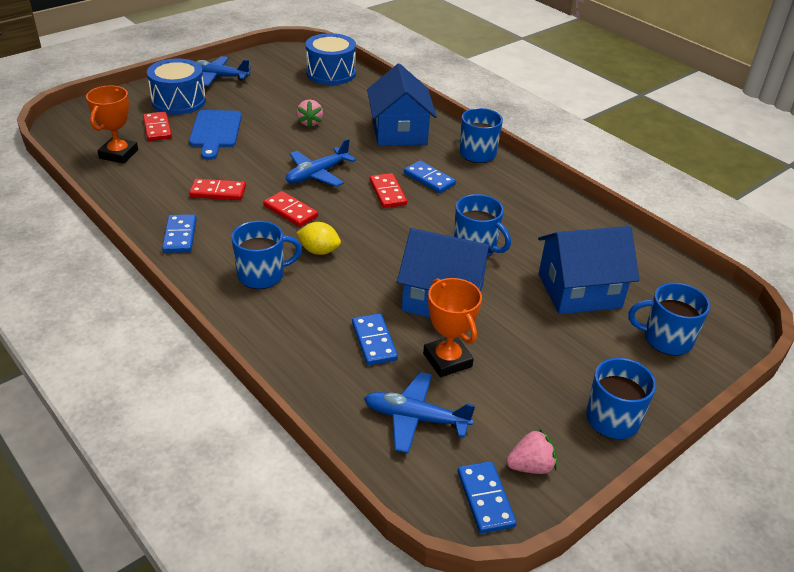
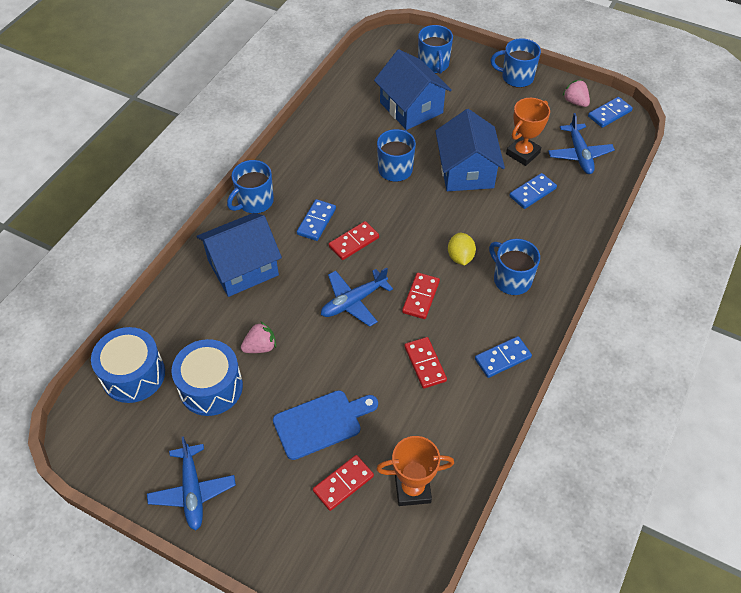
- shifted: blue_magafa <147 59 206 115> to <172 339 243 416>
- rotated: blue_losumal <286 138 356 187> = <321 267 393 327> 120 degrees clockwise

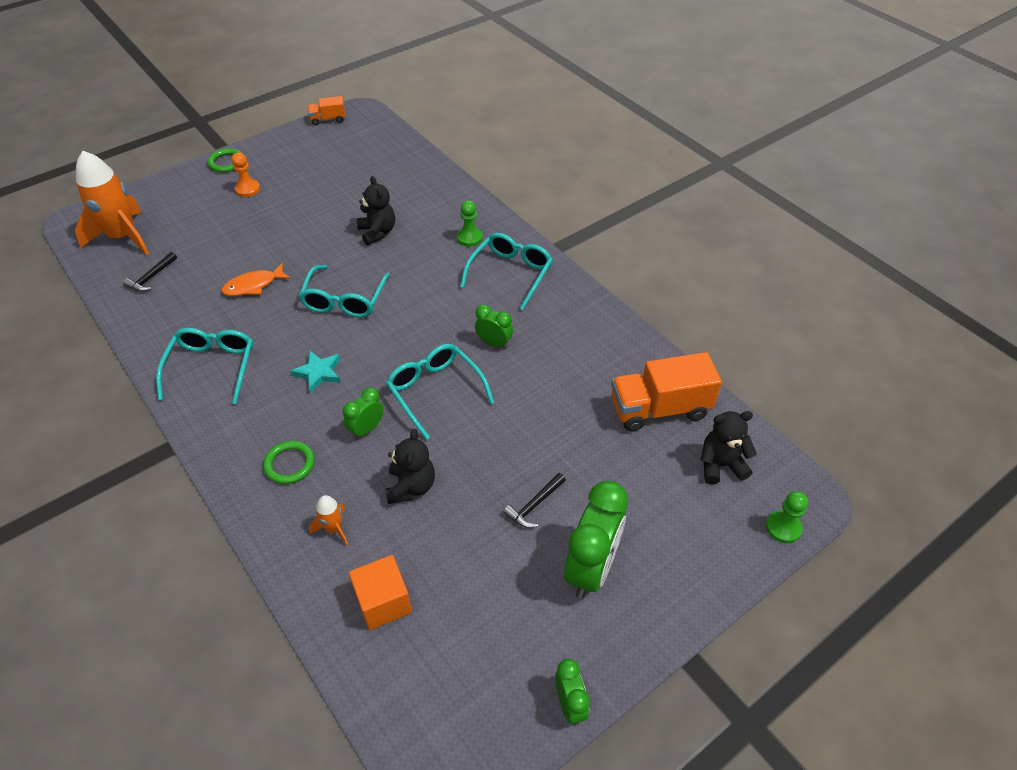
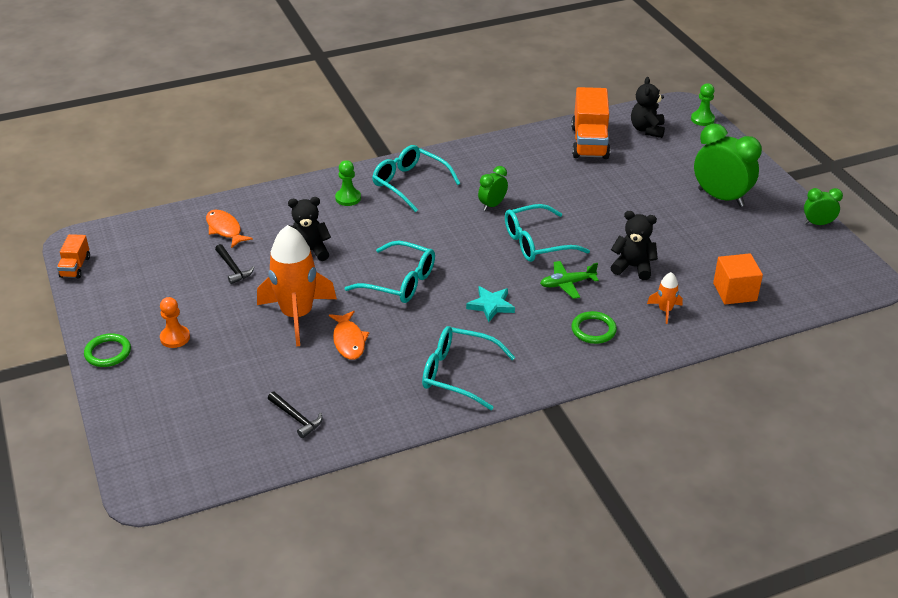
- shifted: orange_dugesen <75 151 149 255> to <257 225 337 346>
- swapped: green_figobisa <343 387 384 439> to green_losumal <540 261 599 299>
- shifted: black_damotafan <503 473 566 528> to <215 244 254 284>
- new: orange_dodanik <206 210 253 248>

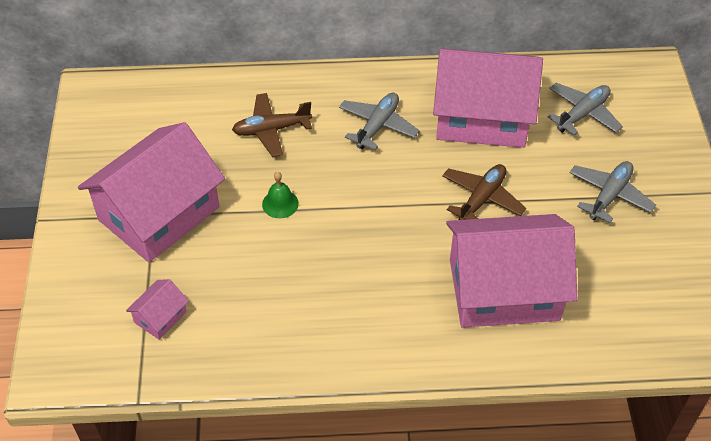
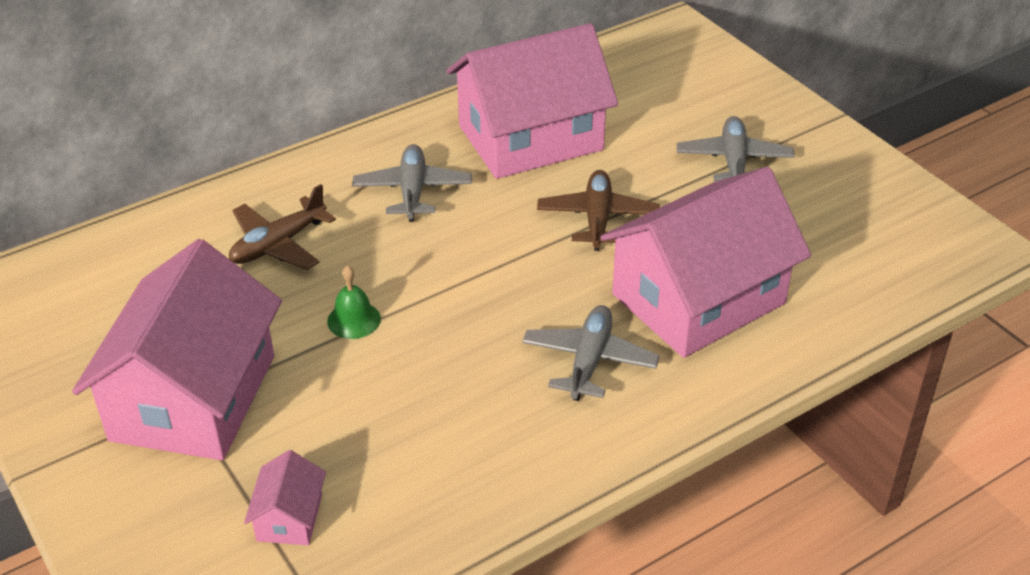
- shifted: grey_losumal <548 83 623 136> to <522 305 660 401>

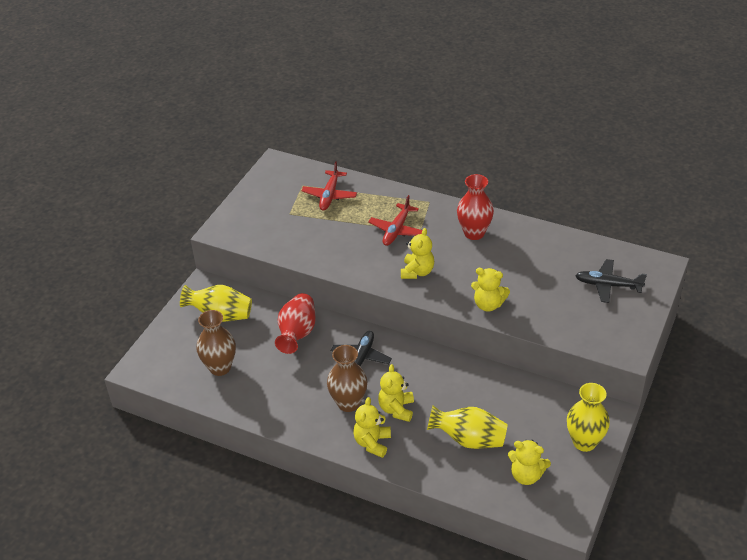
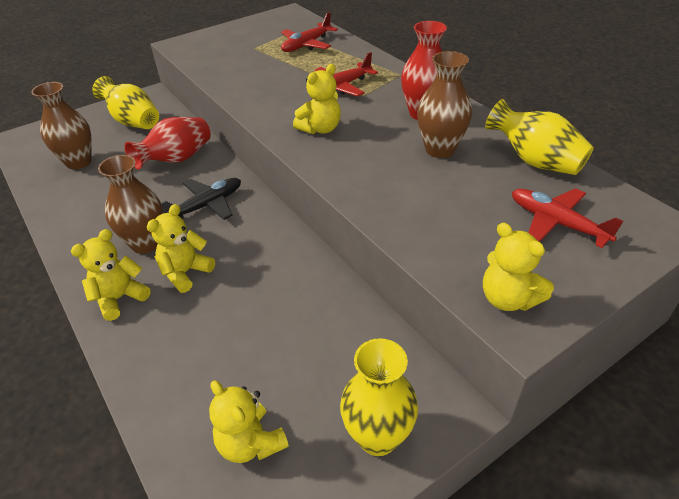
- repainted: black_losumal <575 259 647 303> to red_losumal <512 188 623 248>
- shifted: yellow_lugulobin <471 268 510 312> to <483 222 554 311>
- shifted: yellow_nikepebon <427 405 508 449> to <485 99 594 175>
- new: brown_nikepebon <417 51 472 158>

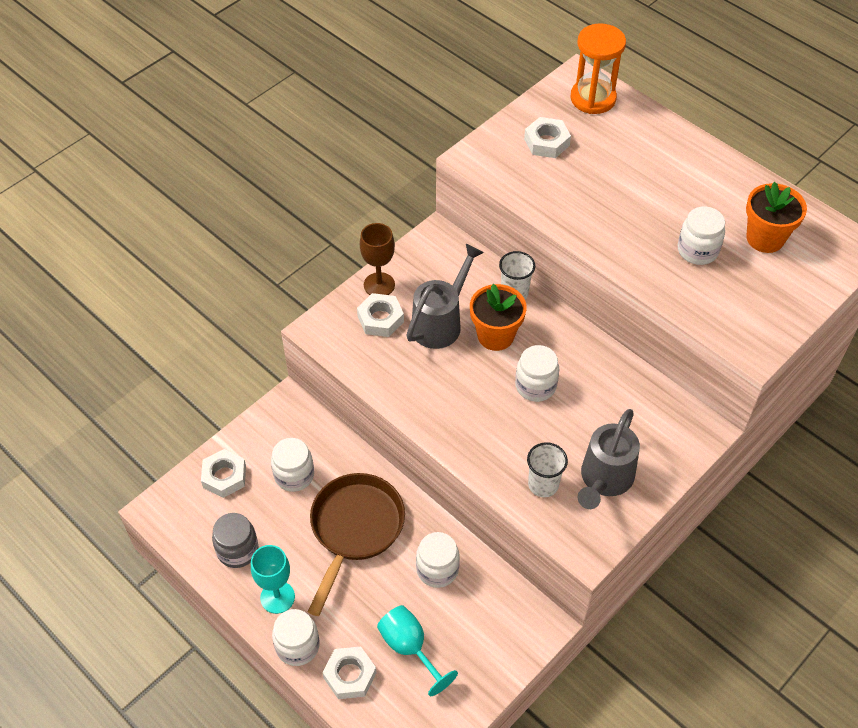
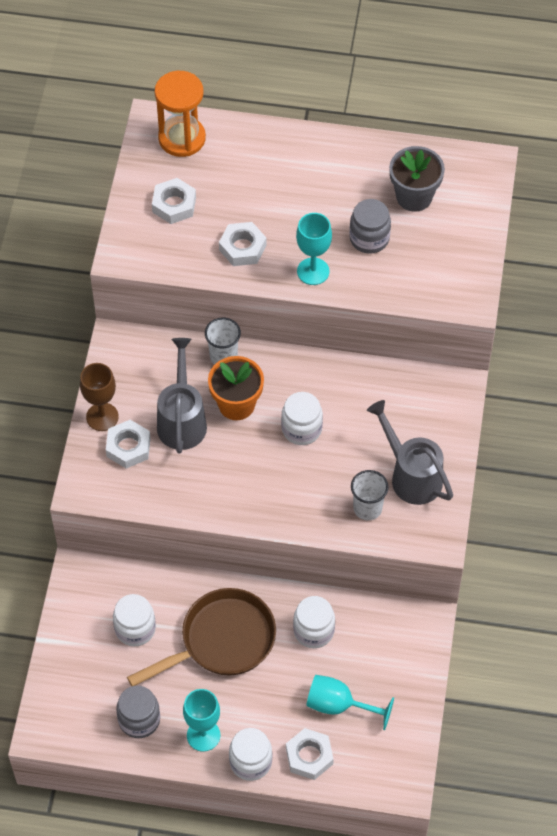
- repainted: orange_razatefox <746 182 807 253> to grey_razatefox <389 146 445 212>
- repainted: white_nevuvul <678 206 725 265> to grey_nevuvul <349 199 391 254>
- rotated: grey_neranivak <577 409 640 509> = <367 400 453 505> 150 degrees clockwise
- shifted: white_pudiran <201 449 246 498> to <219 222 266 266>
- rotated: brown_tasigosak <308 473 405 616> = <127 588 276 686> 75 degrees clockwise
- new: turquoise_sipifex <296 213 332 285>

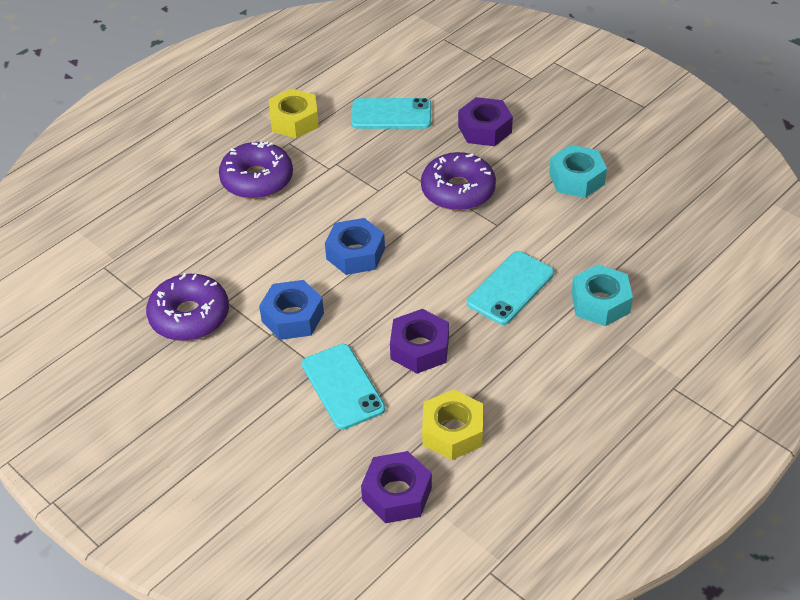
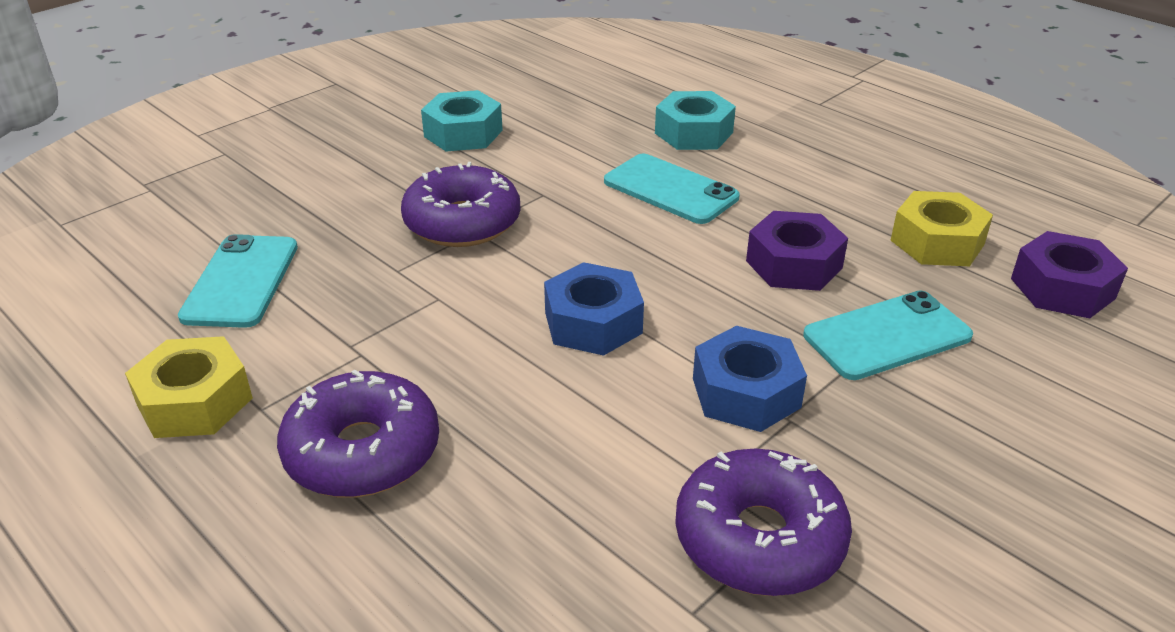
- gone: purple_pudiran <458 97 513 146>

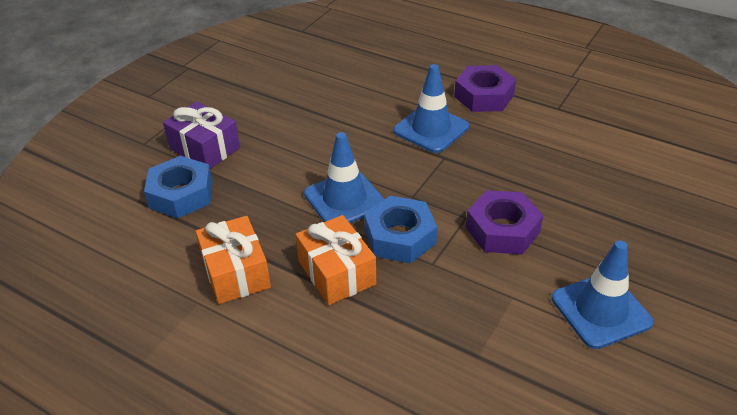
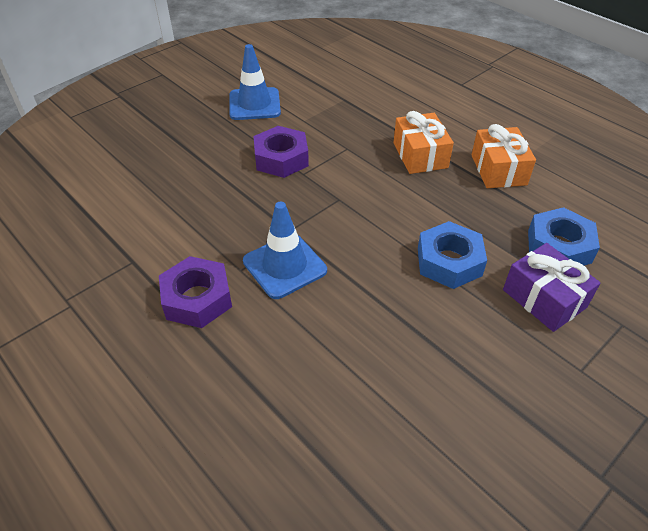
- gone: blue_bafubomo <304 132 385 223>
- shifted: blue_pudiran <364 196 437 264> to <418 221 487 289>

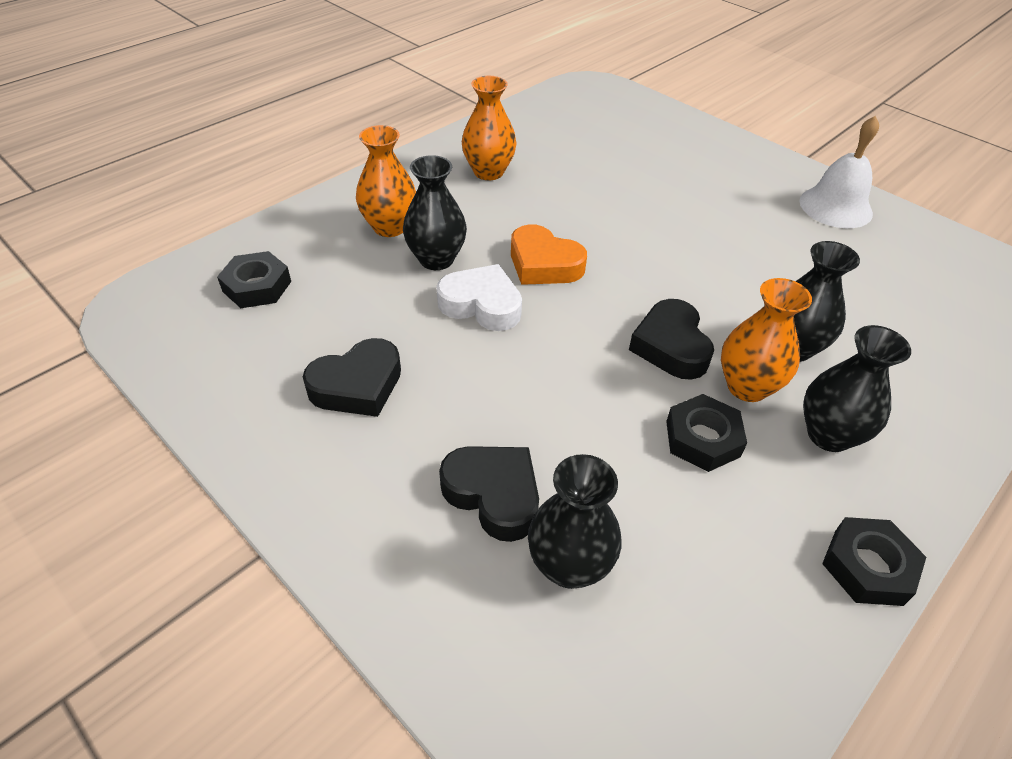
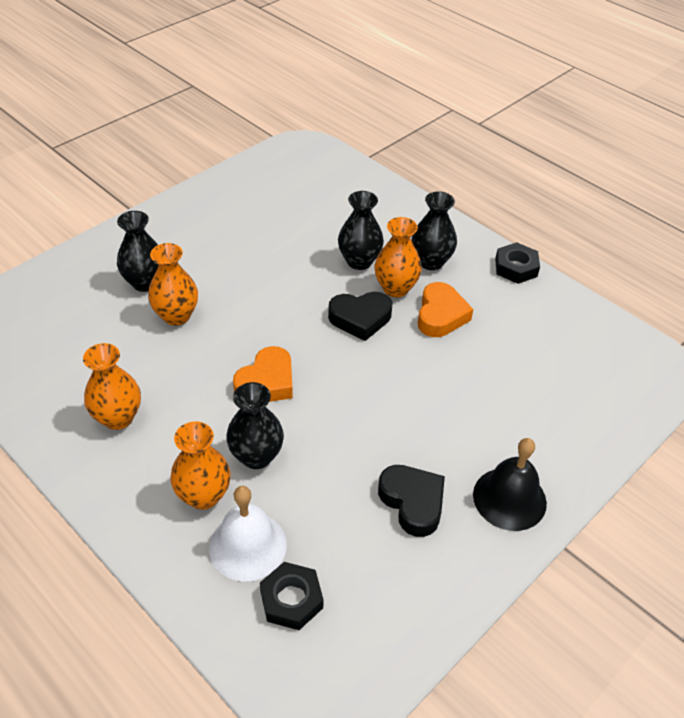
- shifted: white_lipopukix <799 116 879 228> to <209 486 287 582>
- gone: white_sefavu <437 264 522 331>
- swapped: black_pudiran <666 394 747 472> to orange_sefavu <418 282 473 337>
- gone: black_sefavu <439 446 539 542>
- shifted: black_nikepebon <528 454 621 589> to <117 211 159 292>
- new: orange_nikepebon <148 243 198 326>
- new: black_lipopukix <473 438 547 531>

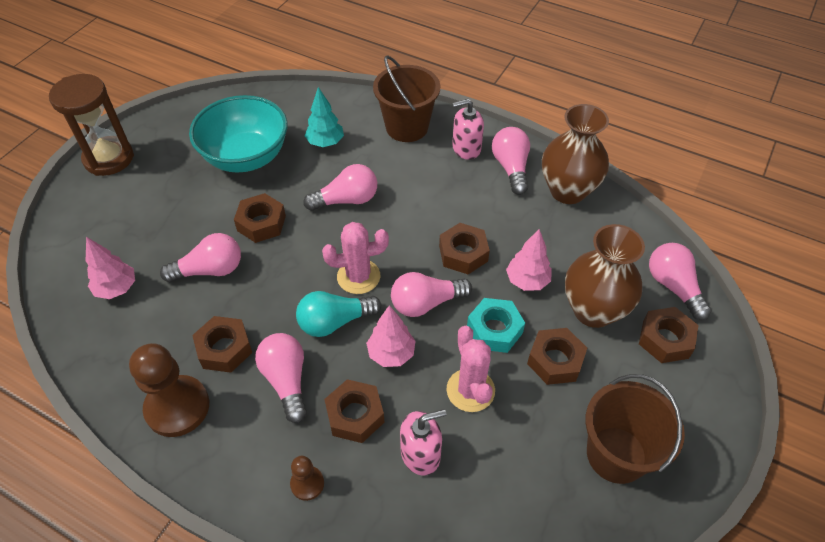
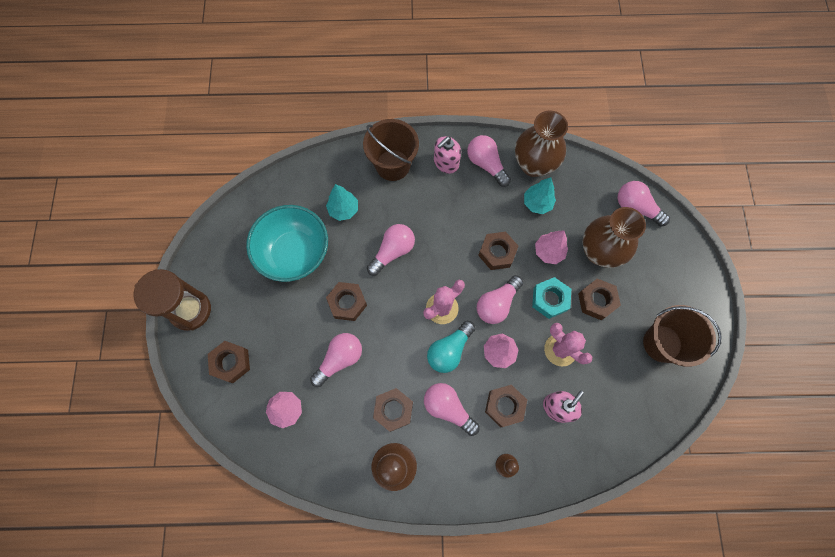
- shifted: brown_pudiran <639 307 699 363> to <208 341 250 383>
- new: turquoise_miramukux <524 177 556 214>

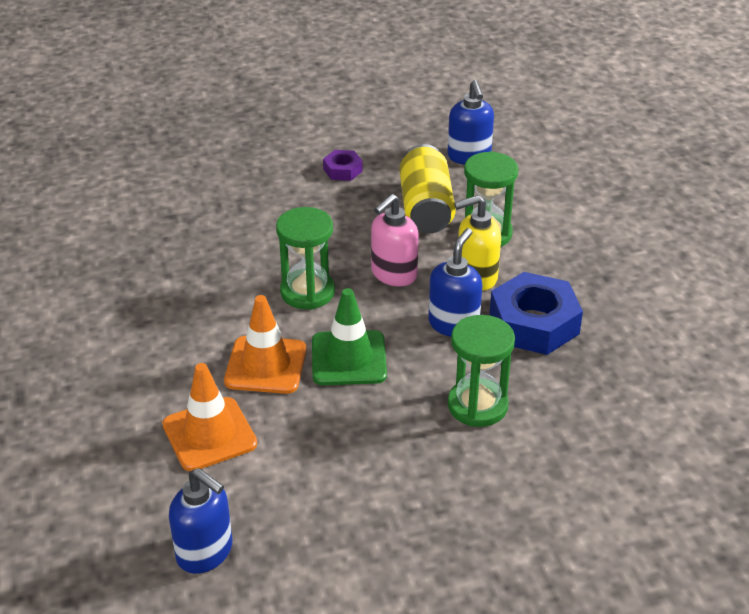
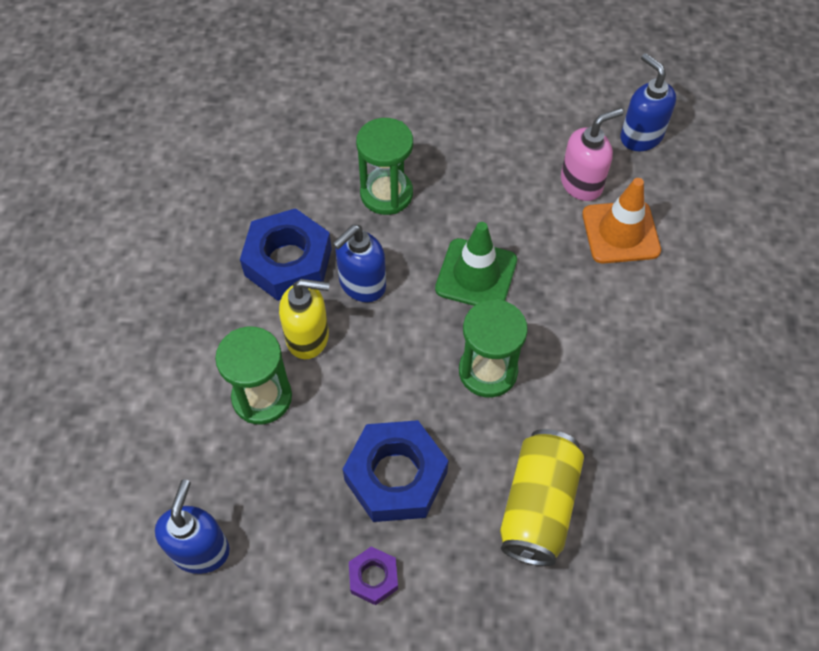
- shifted: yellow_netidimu <399 144 456 233> to <500 429 584 566>
- shifted: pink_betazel <371 194 419 286> to <561 108 623 201>
- gone: orange_bafubomo <224 295 307 394>
- new: blue_pudiran <343 420 448 522>

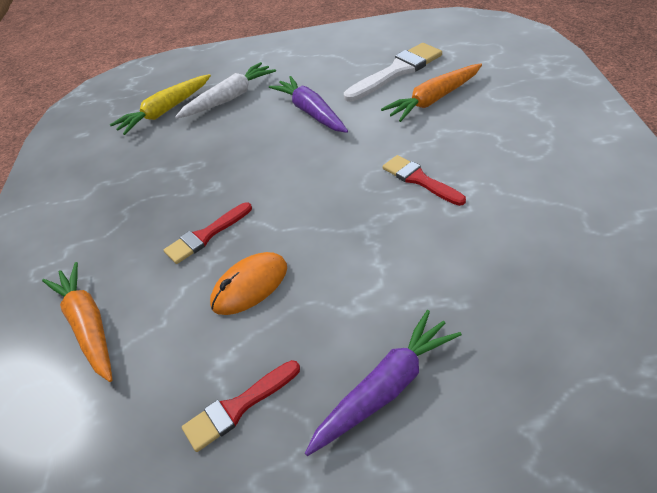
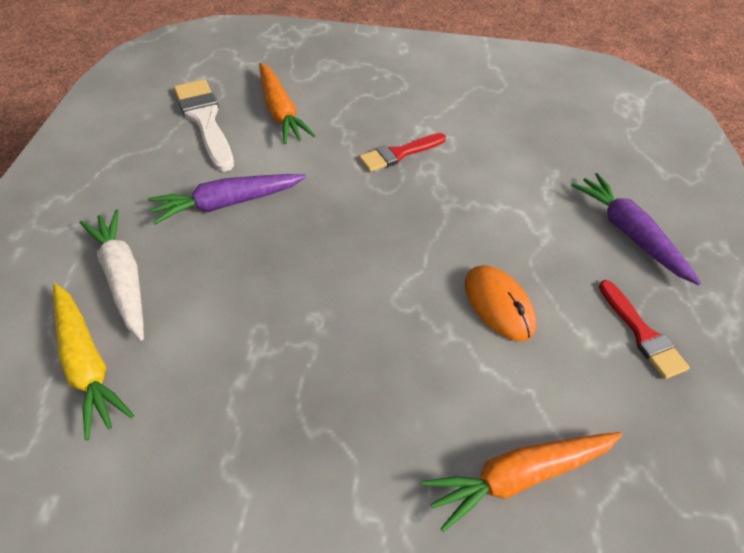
- gone: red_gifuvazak <164 202 252 264>

